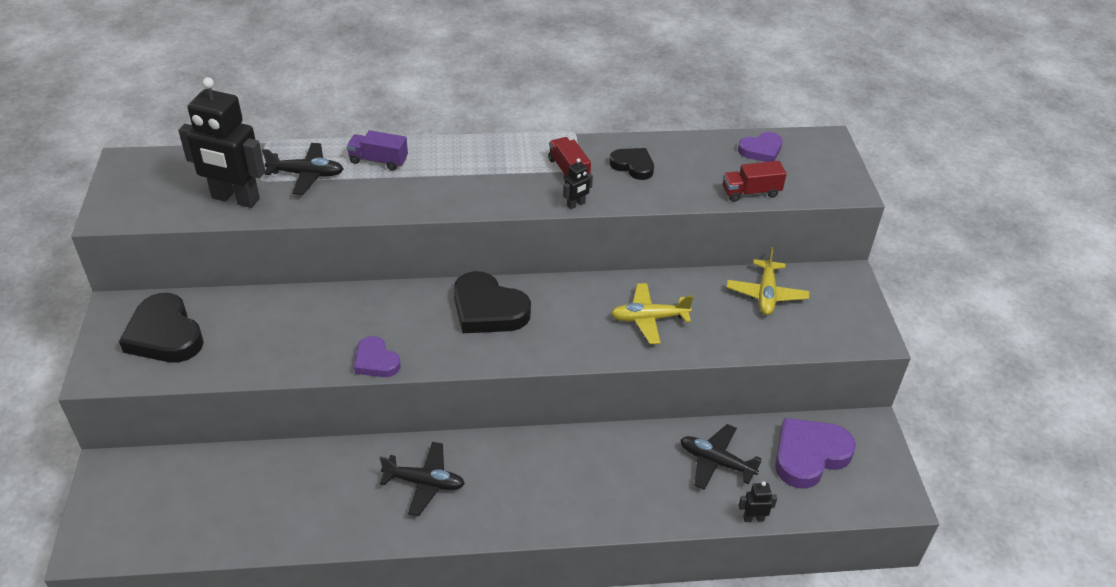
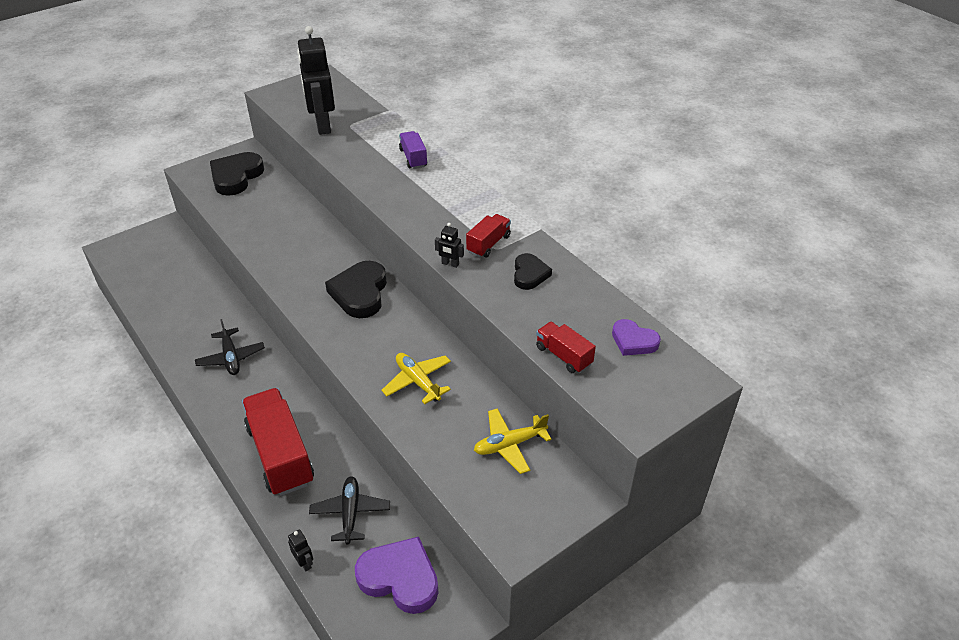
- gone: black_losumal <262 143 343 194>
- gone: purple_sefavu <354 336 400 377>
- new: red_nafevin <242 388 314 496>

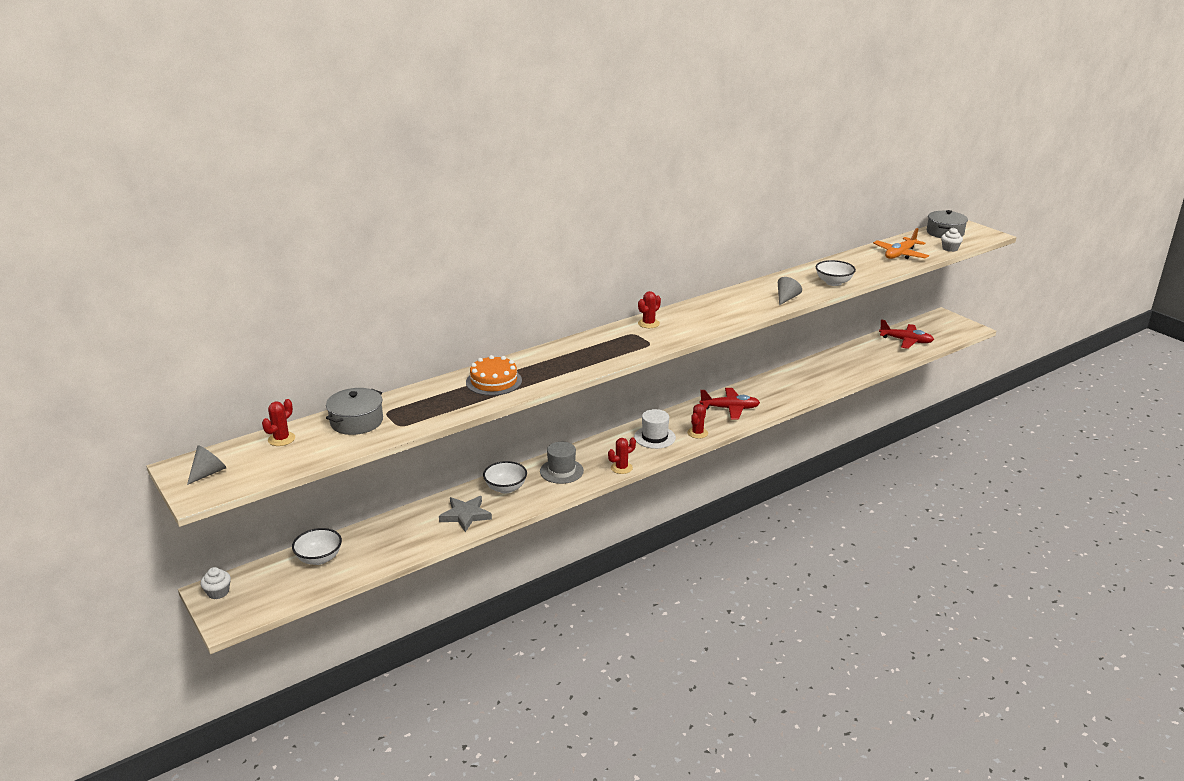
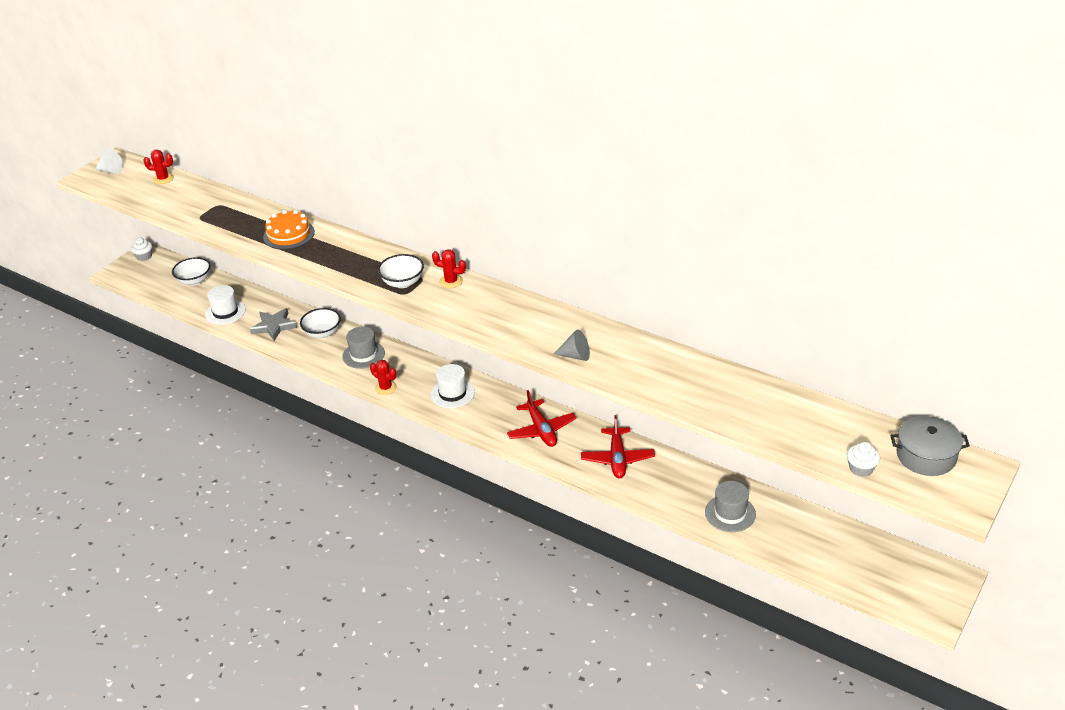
- gone: orange_losumal <873 228 929 259>
- shifted: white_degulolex <816 260 856 286> to <378 254 424 288>
- shifted: red_losumal <879 320 934 349> to <581 415 655 479>
- gone: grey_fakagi <326 388 383 435>
- gone: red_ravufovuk <687 404 708 439>
- repainted: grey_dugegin <187 445 226 485> to white_dugegin <95 149 123 174>
- new: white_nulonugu <205 285 246 325>
- new: grey_nulonugu <705 481 756 532>

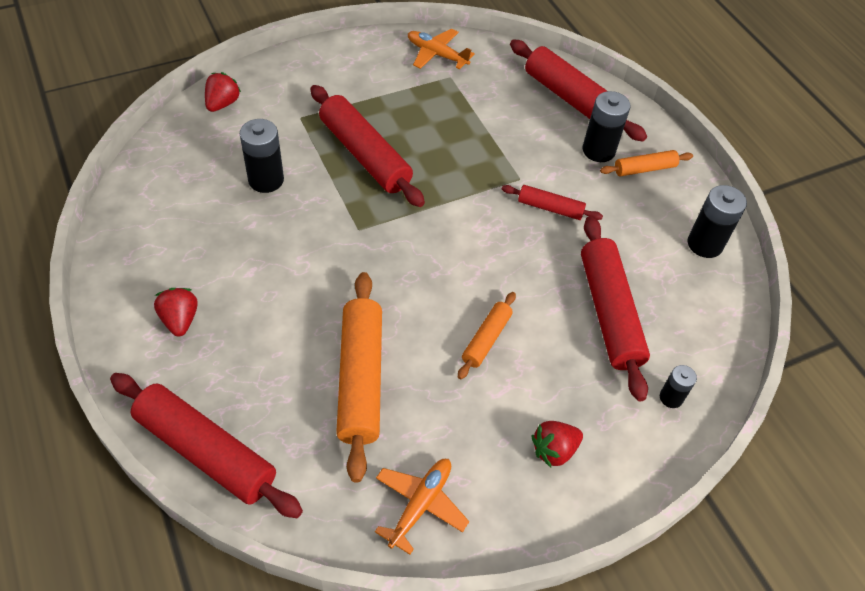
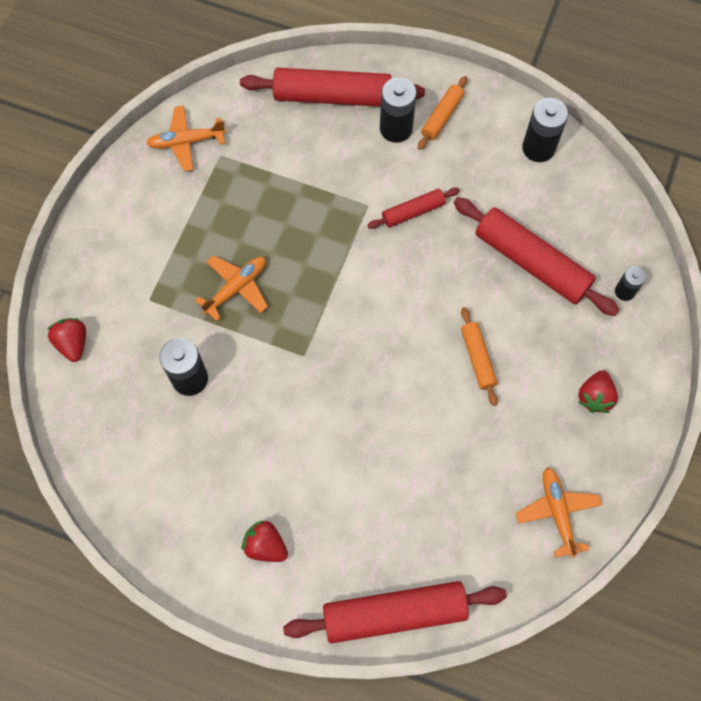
- swapped: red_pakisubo <310 85 425 207> to orange_losumal <195 255 268 321>
- gone: orange_pakisubo <336 272 382 483>

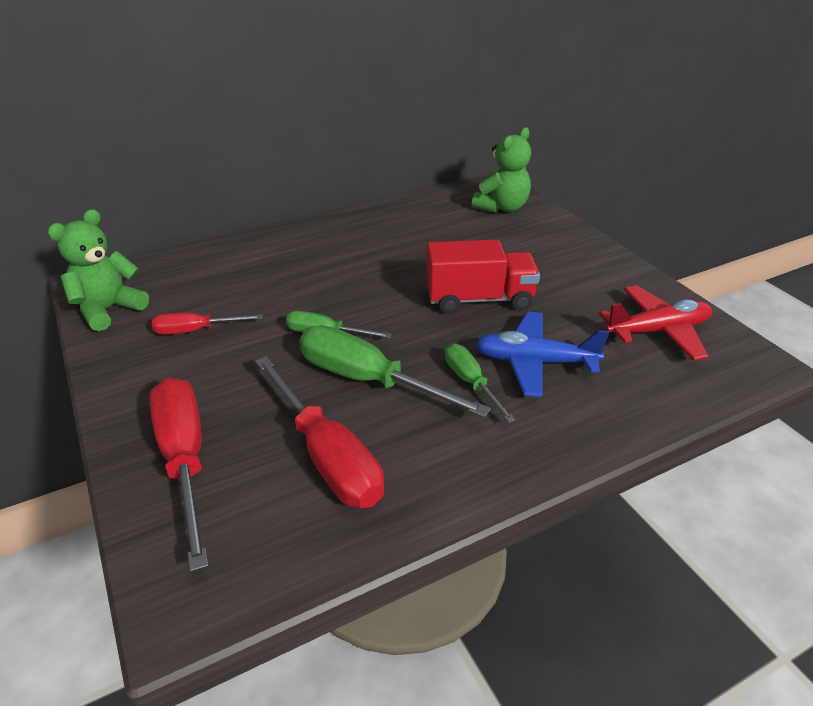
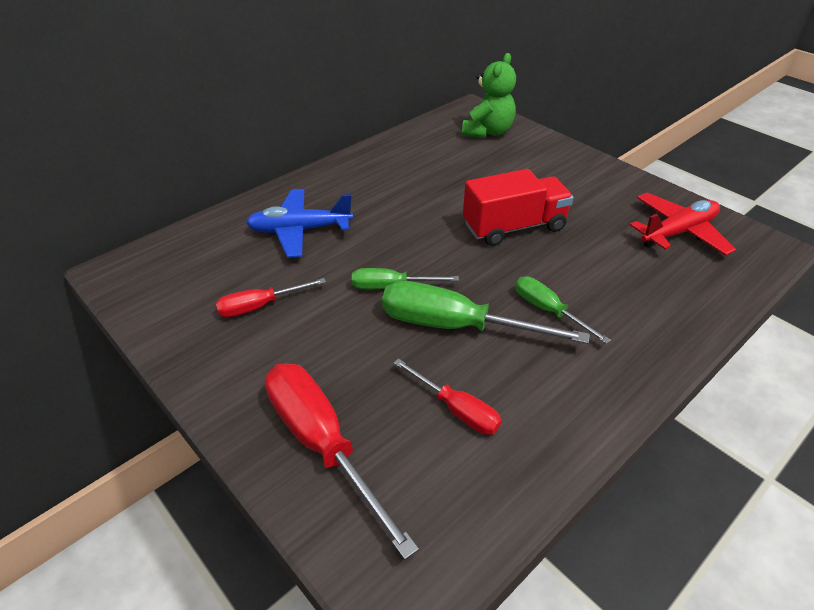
- gone: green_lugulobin <47 209 149 331>
- shifted: blue_losumal <476 312 609 397> to <246 189 353 258>
- scaled: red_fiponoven <255 356 384 508> = <394 358 501 435> x0.56

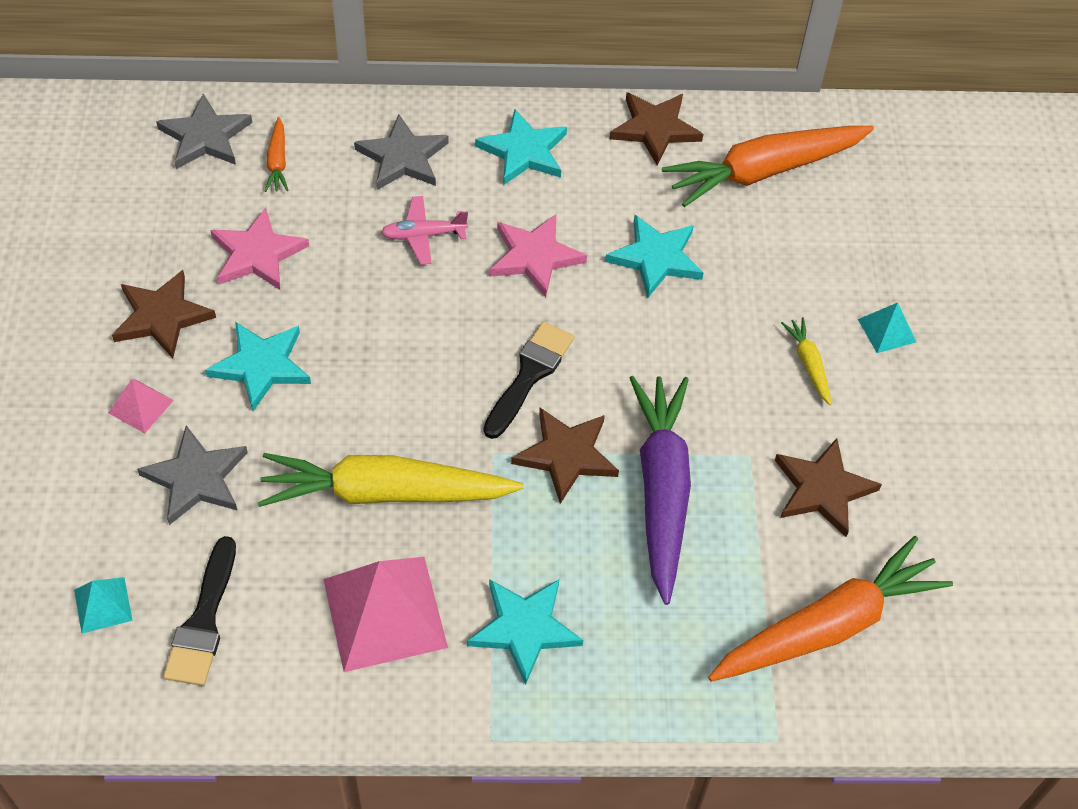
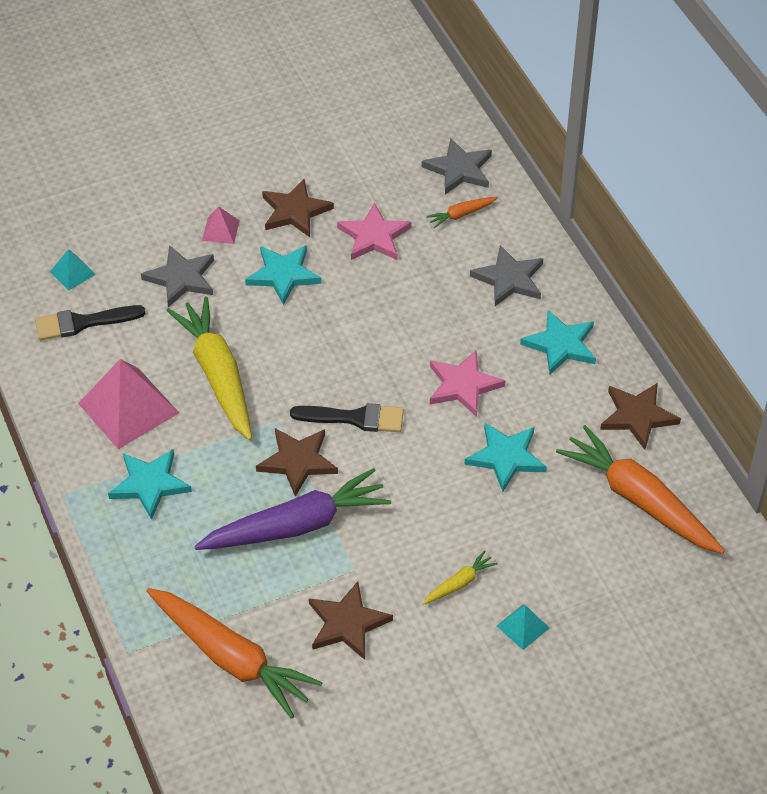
- gone: pink_losumal <381 196 468 265>

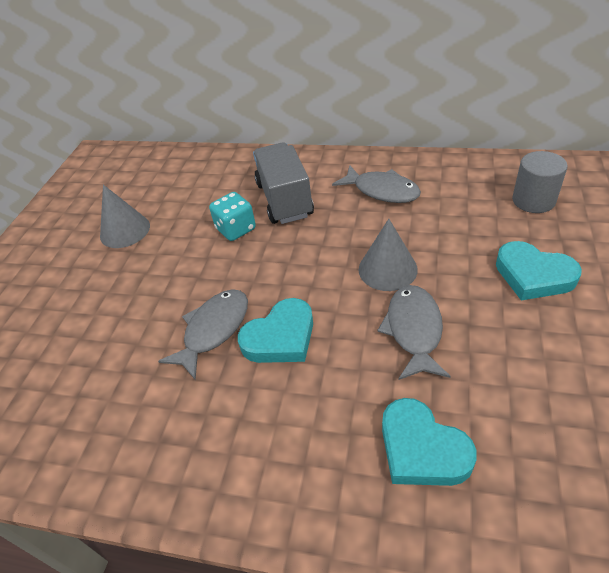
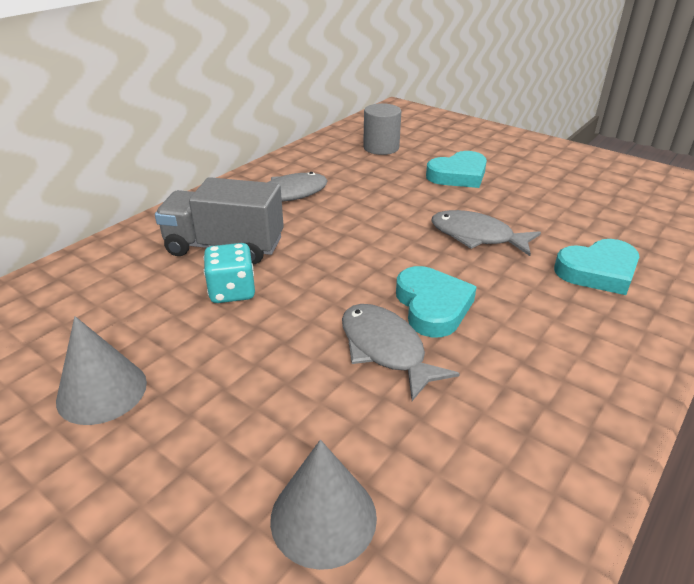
- shifted: grey_dugegin <359 219 418 291> to <270 440 377 570>

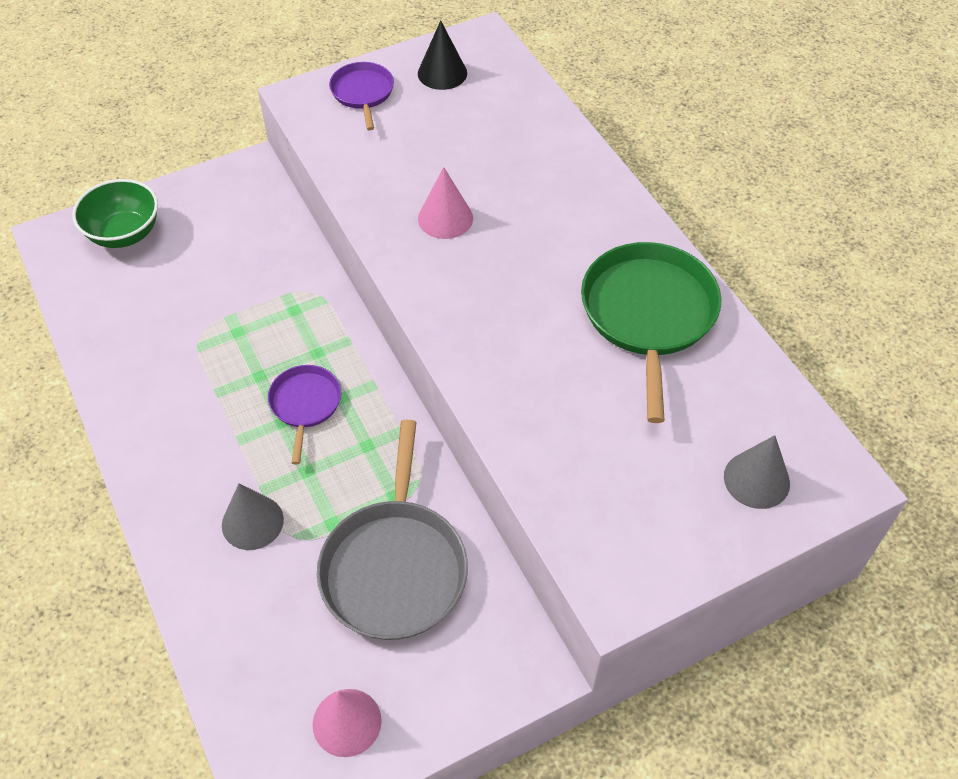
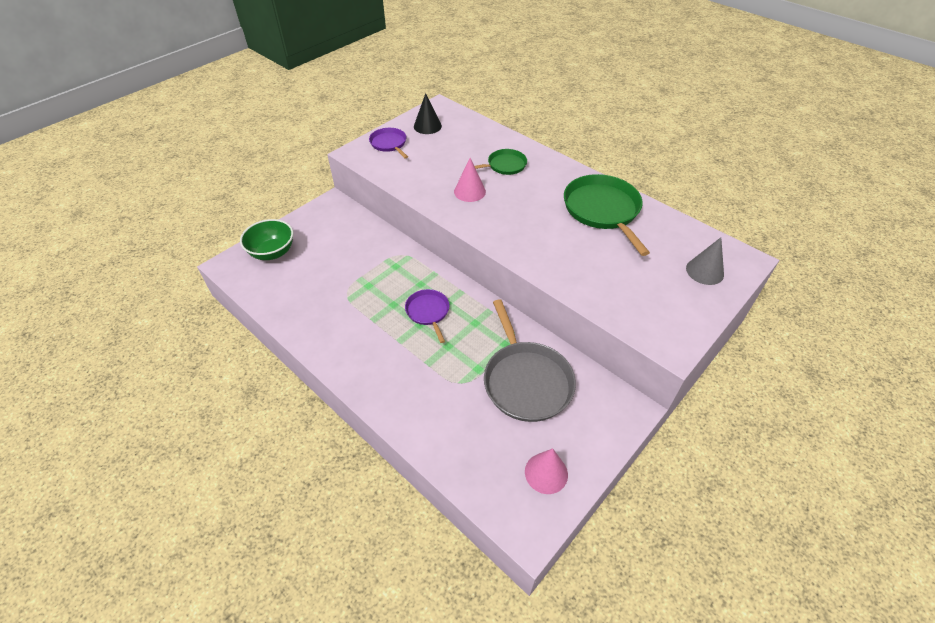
- gone: grey_dugegin <222 483 284 550>
- new: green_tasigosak <475 149 527 175>

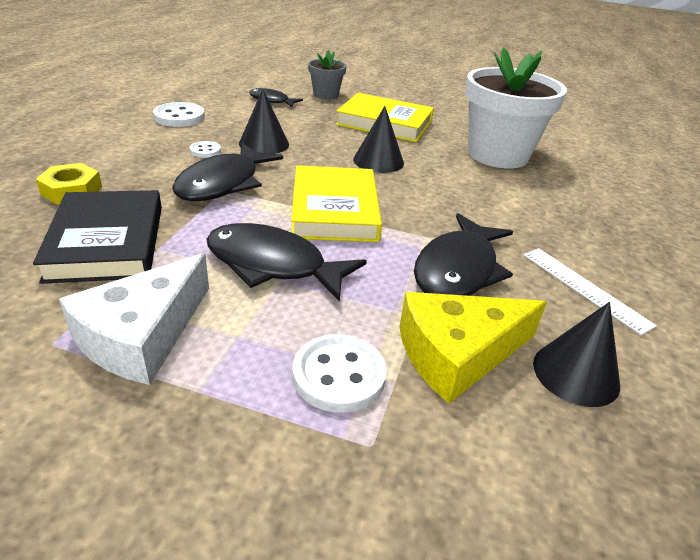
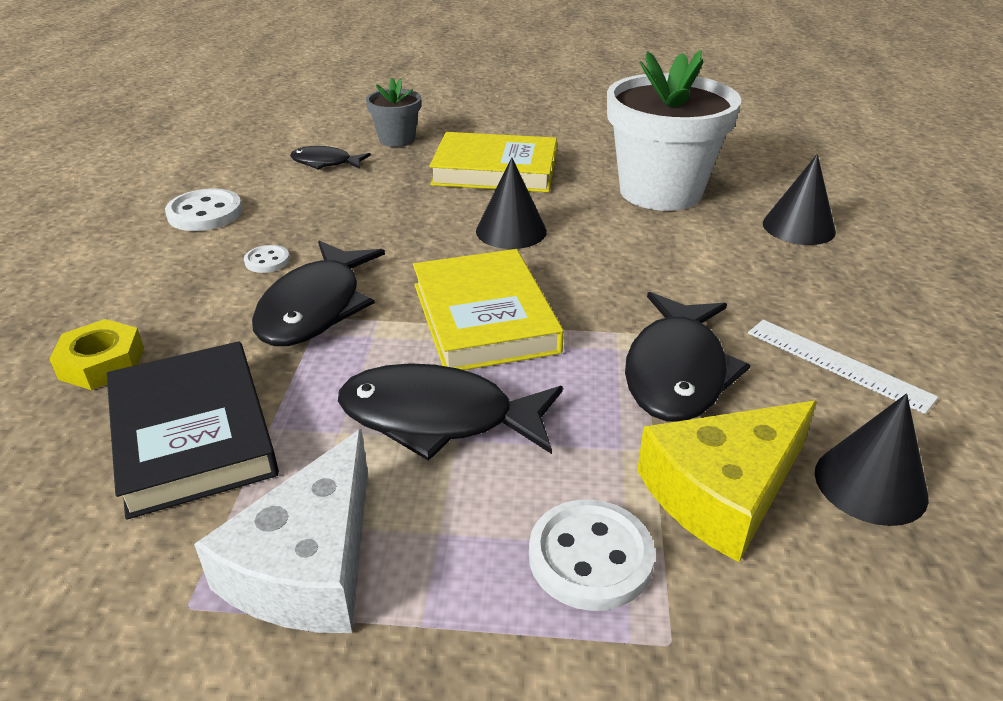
- shifted: black_dugegin <239 89 289 154> to <763 154 836 245>

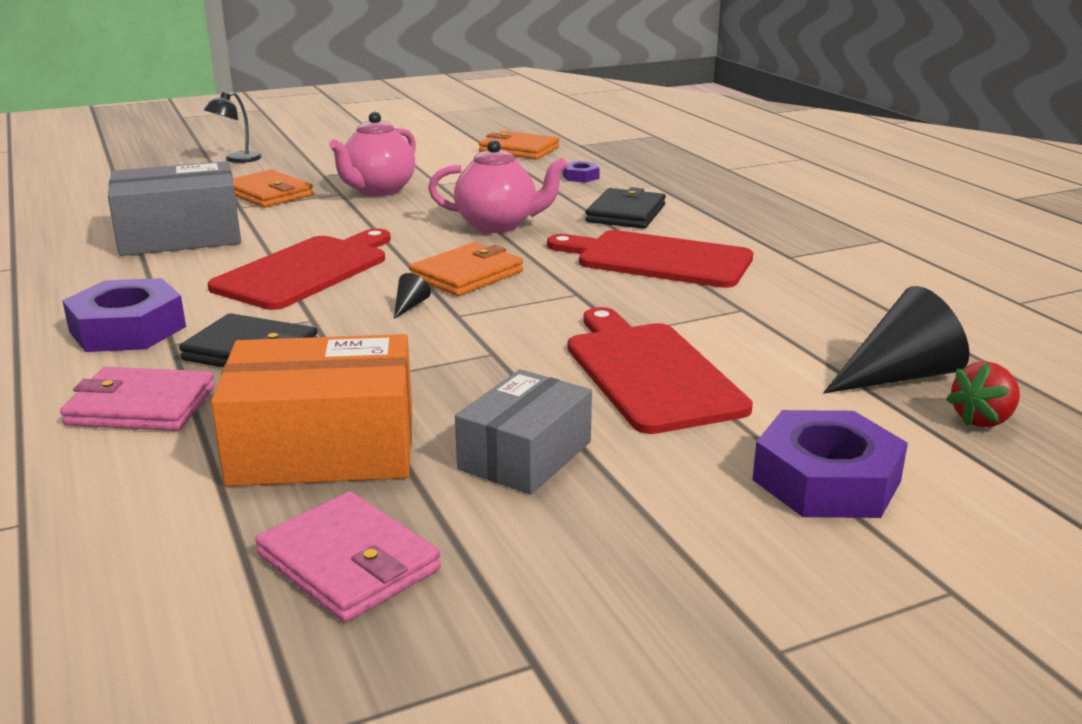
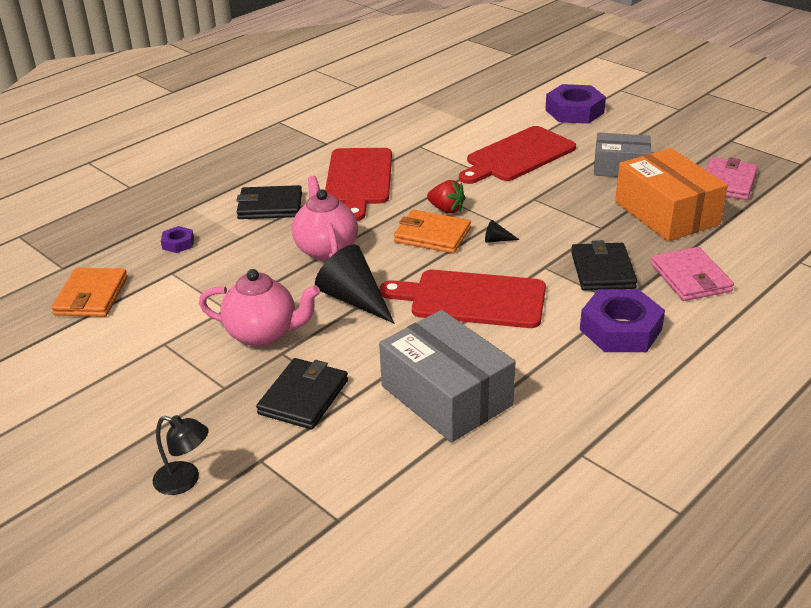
- repainted: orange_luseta <233 170 313 208> to black_luseta <256 358 348 429>
- shifted: black_dugegin <823 286 969 394> to <315 244 394 323>
- shifted: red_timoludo <946 361 1020 427> to <427 180 466 213>

